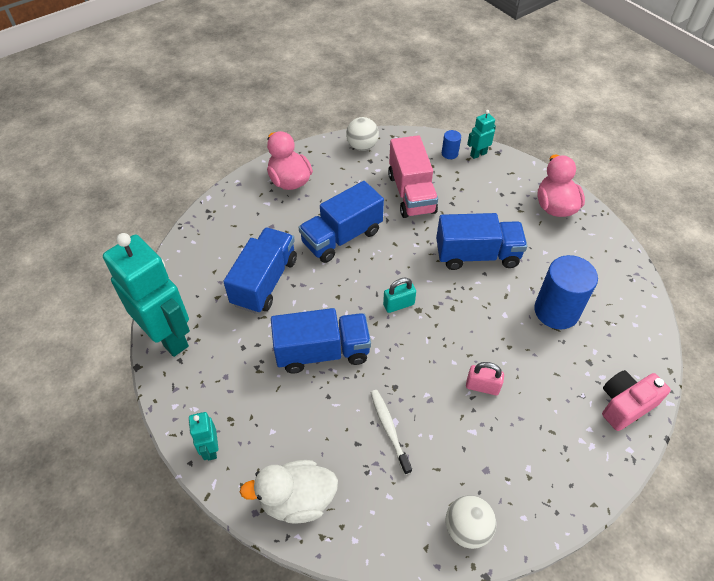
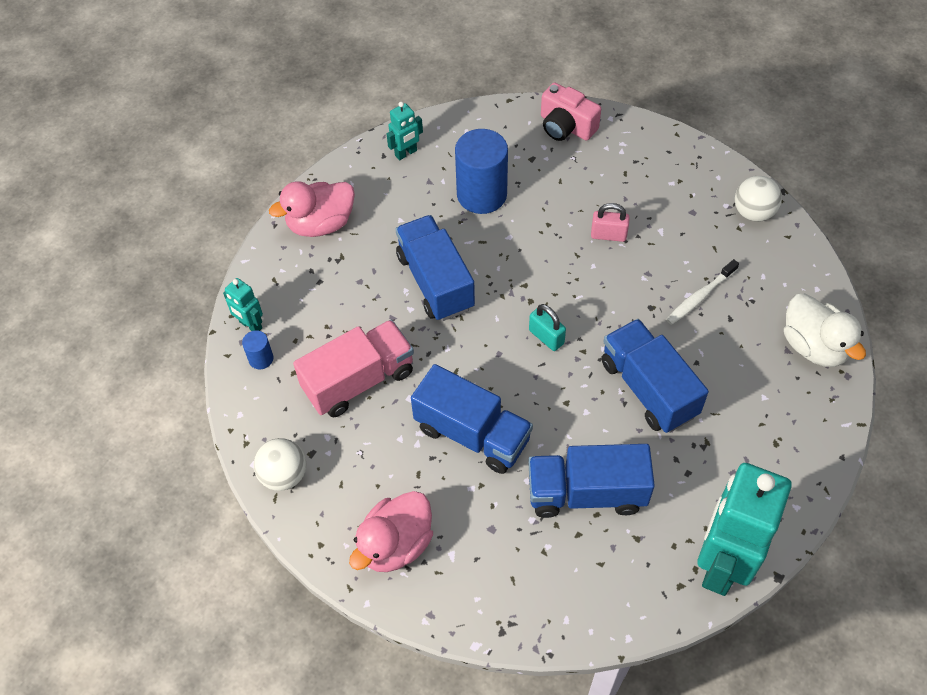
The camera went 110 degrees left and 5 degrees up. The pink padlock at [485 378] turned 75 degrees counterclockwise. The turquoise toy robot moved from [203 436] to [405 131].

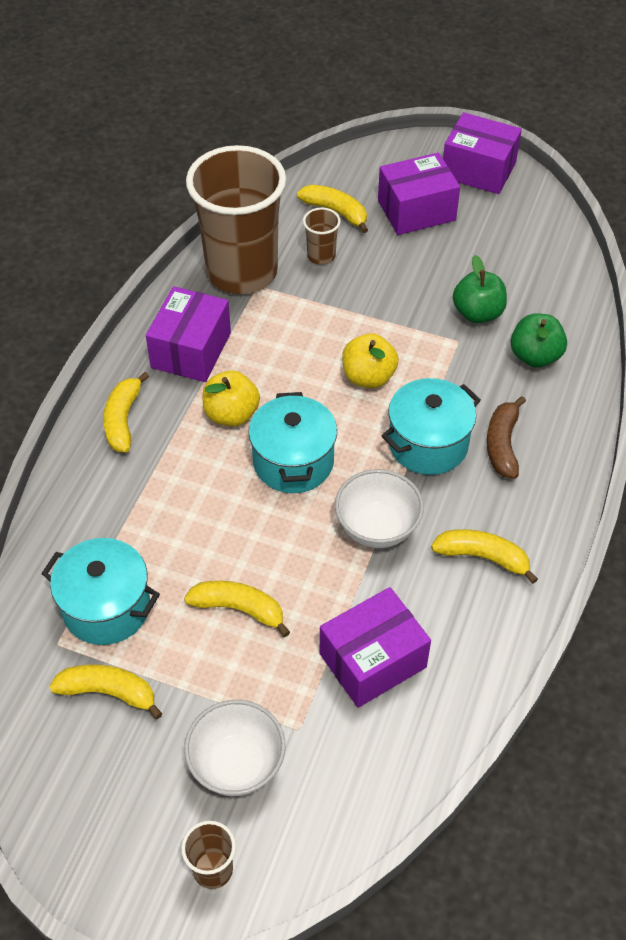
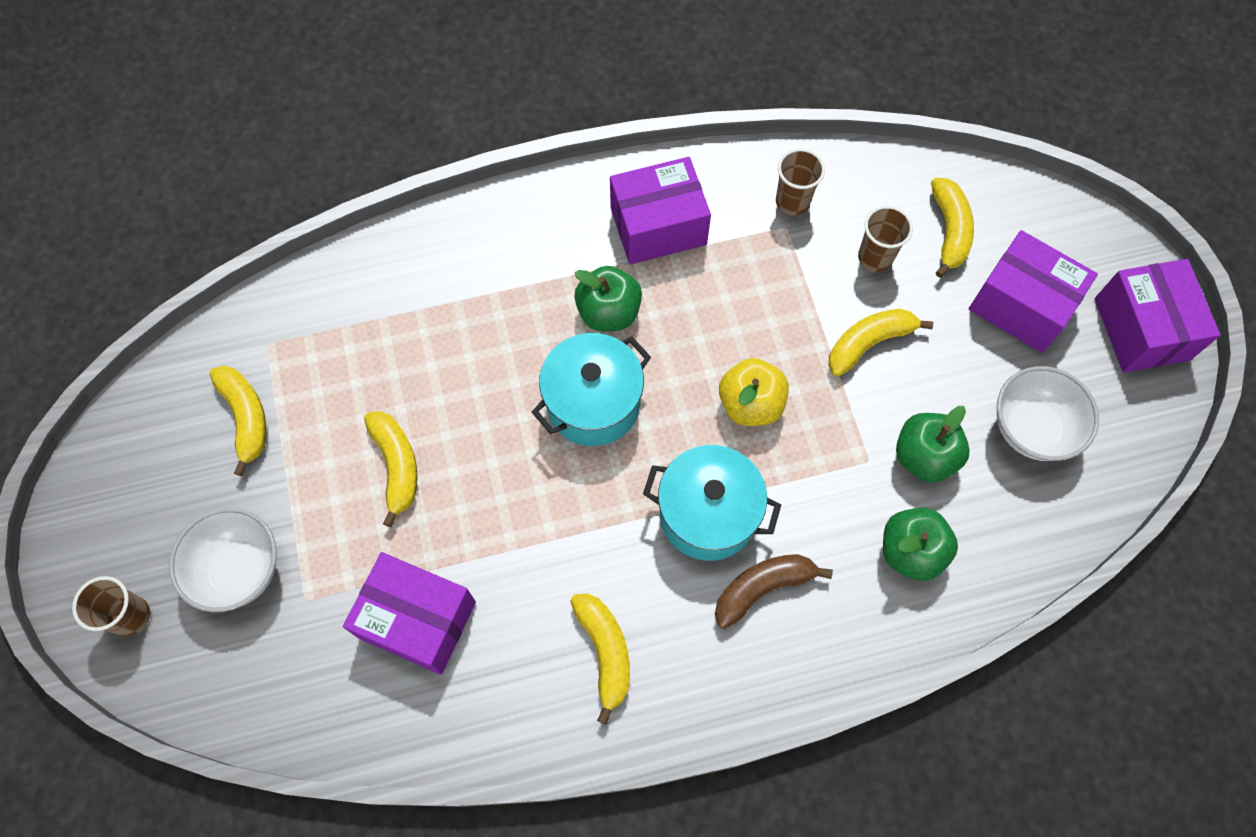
The camera went 55 degrees right and 15 degrees up. The dark brown beaker at [236 219] changed to 0.40 times the size. The yellow apple at [231 399] became the green apple at [608 299]. The yellow banana moved from [126 412] to [880 343]. The pure white serving bowl moved from [379 508] to [1048 413]. The turquoise stockpot at [100 591] disappeared.

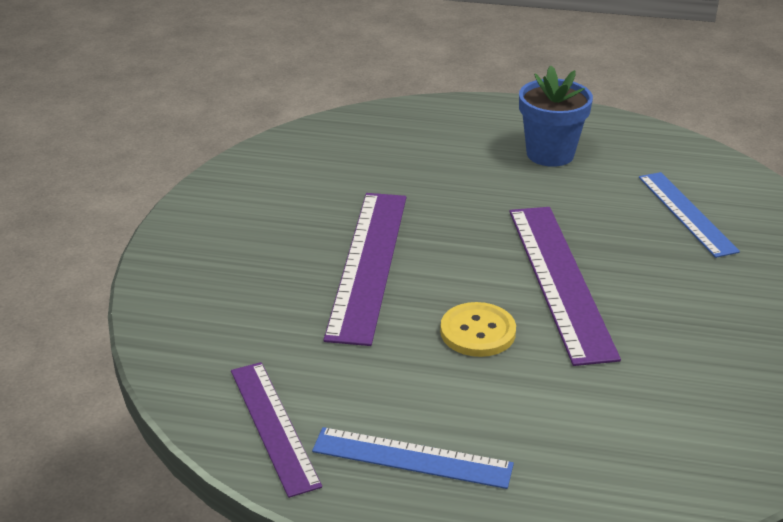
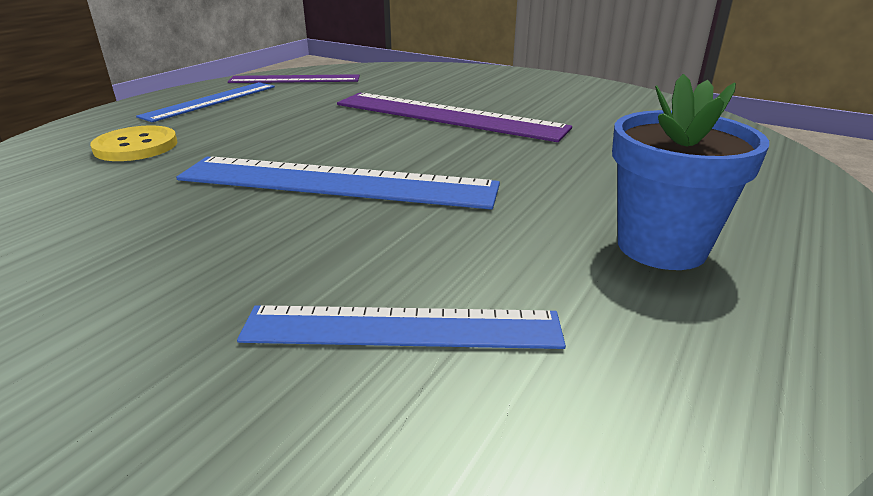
The camera went 110 degrees right and 5 degrees down. The purple measuring stick at [565 286] became the blue measuring stick at [338 183]. The yellow shirt button moved from [478 329] to [134 143].

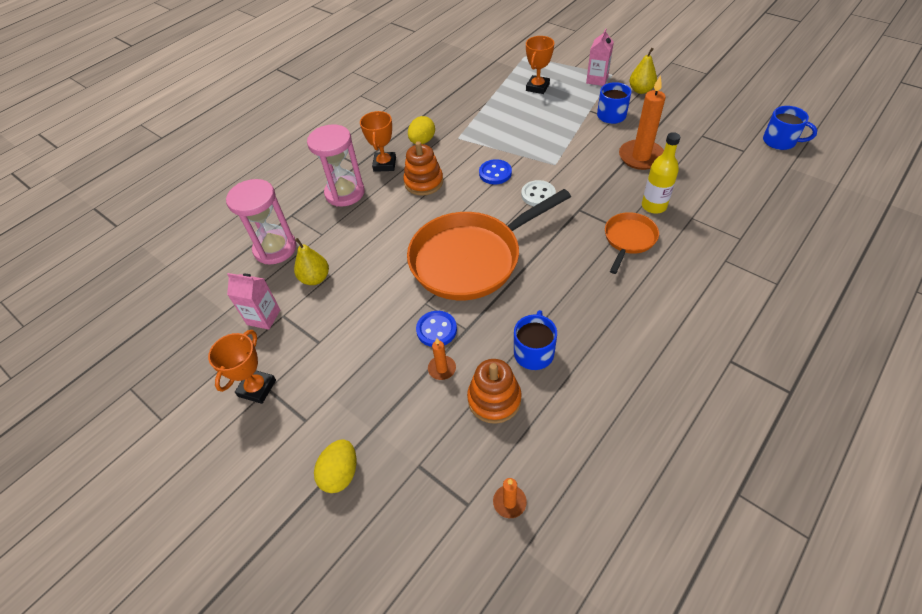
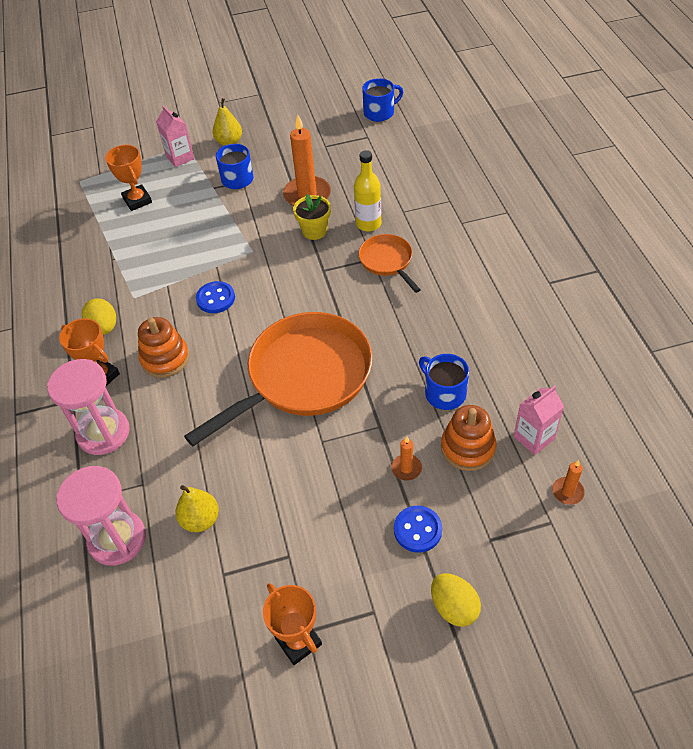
The camera went 55 degrees left and 0 degrees up. The pure white shirt button at [538 193] disappeared. The bright orange pan at [489 244] turned 135 degrees counterclockwise. The pink juice carton moved from [253 301] to [538 420]. The blue shirt button moved from [436 329] to [418 529]. The yellow potted plant at [312 217] appeared.

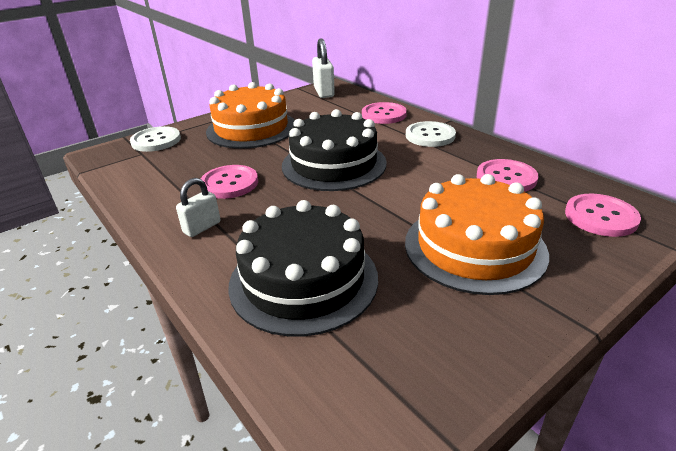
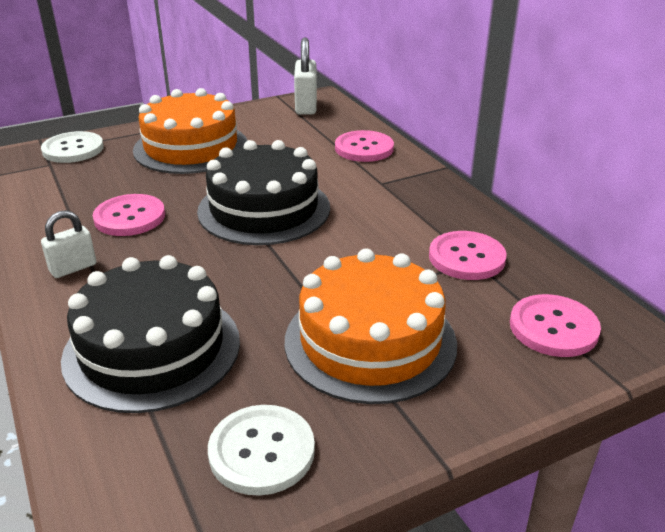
The camera went 10 degrees right and 0 degrees up. The pure white shirt button moved from [431 134] to [261 450].

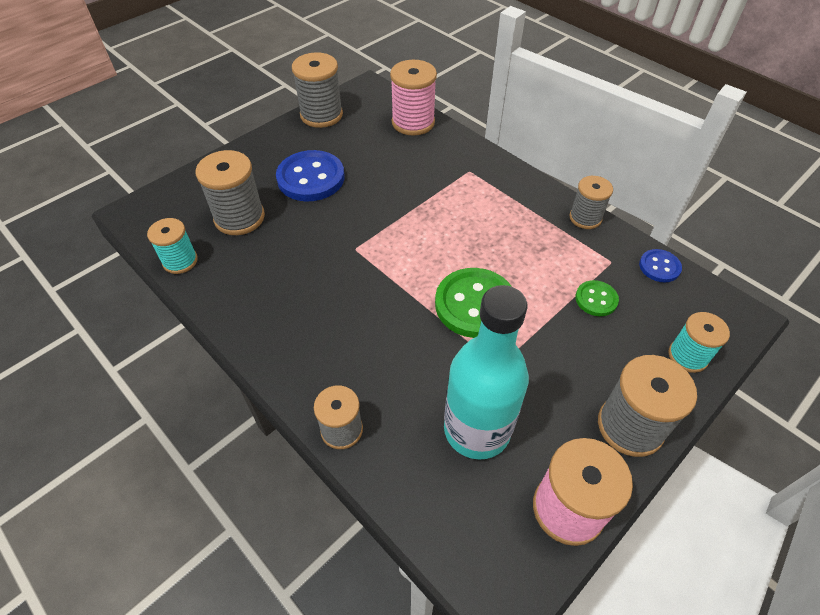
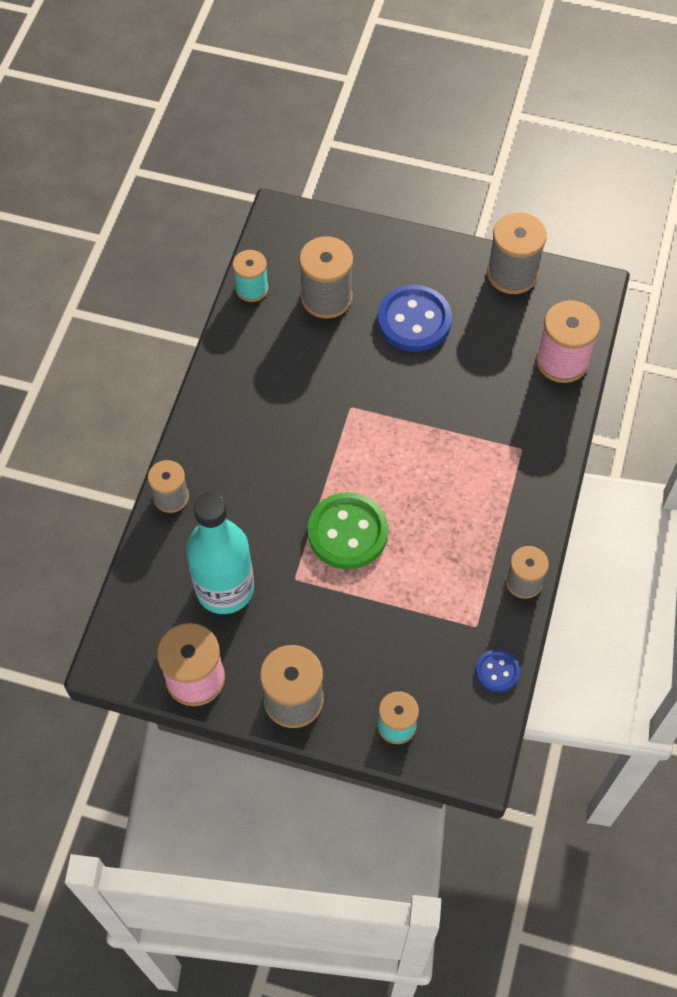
The camera went 60 degrees right and 10 degrees up. The green shirt button at [597 298] disappeared.

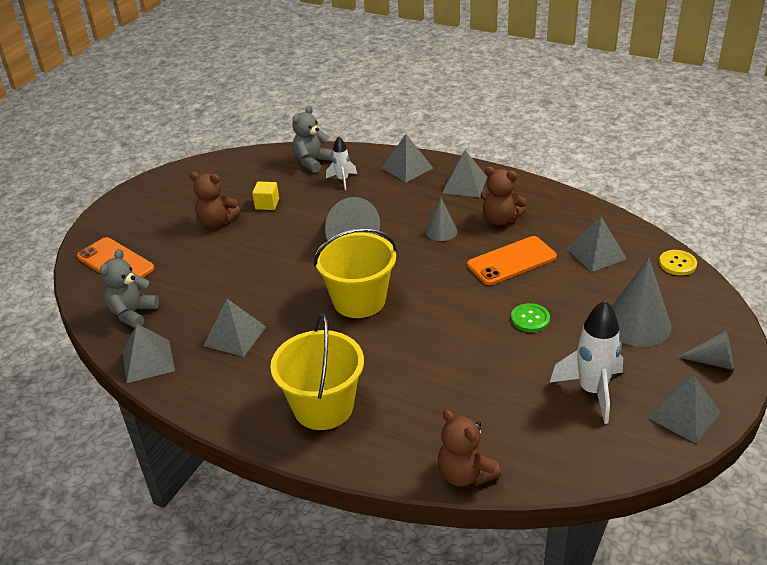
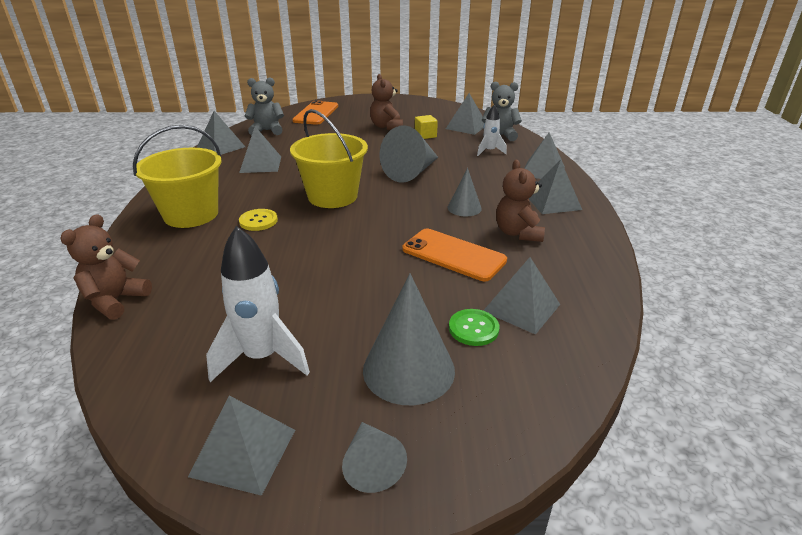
The camera went 60 degrees right and 5 degrees down. The yellow shirt button moved from [678 262] to [258 220]. The green shirt button moved from [530 317] to [474 327]. The grey pyramid shape at [465 114] appeared.

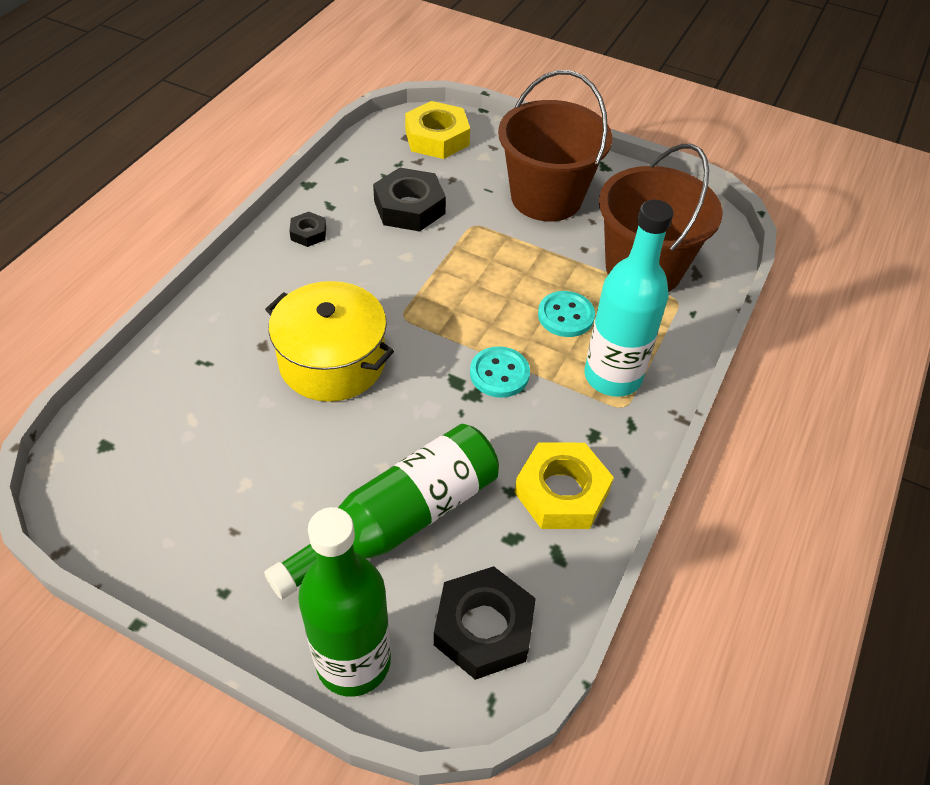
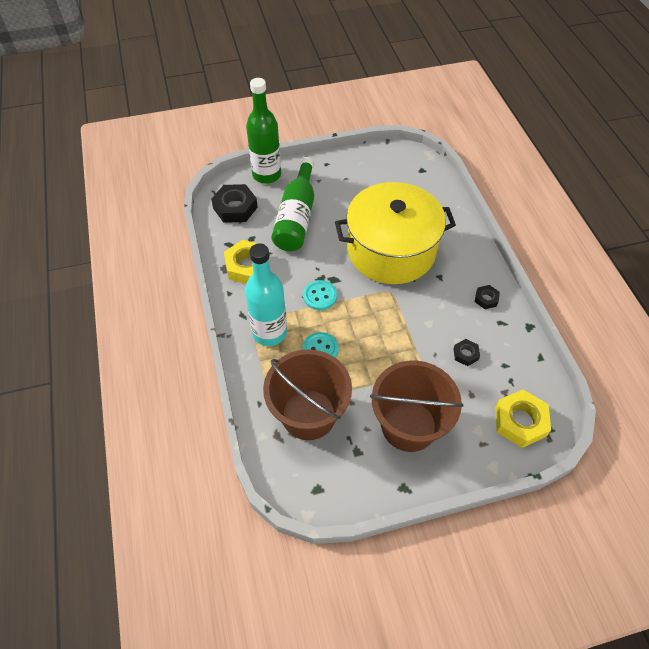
The camera went 140 degrees right and 5 degrees up. The ebony hexagon nut at [409 200] changed to 0.52 times the size. The yellow stockpot at [329 341] changed to 1.54 times the size.

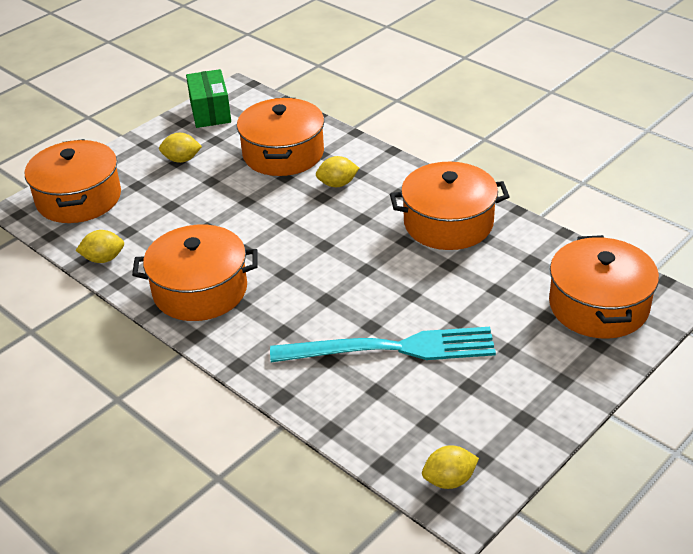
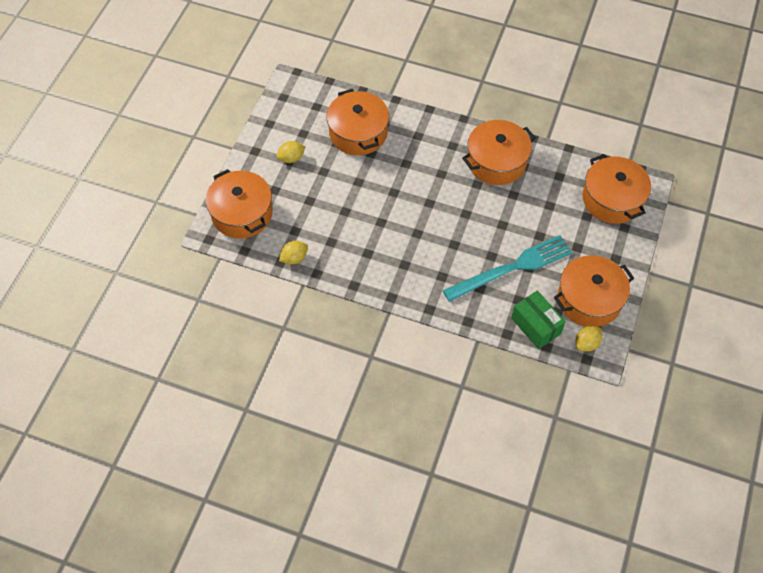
The camera went 25 degrees left and 20 degrees up. The green package moved from [208 98] to [538 319]. The yellow citrus fruit at [337 171] disappeared. The bright orange stockpot moved from [195 273] to [594 291].

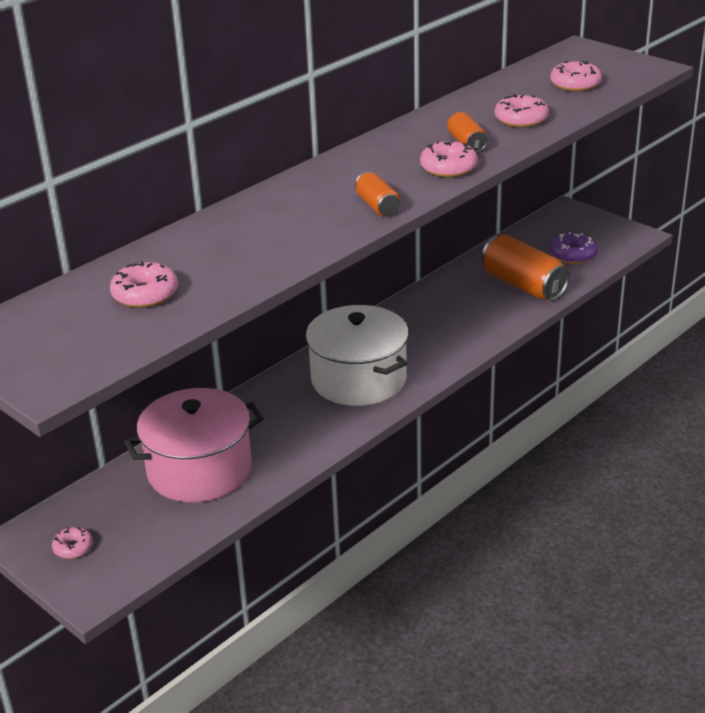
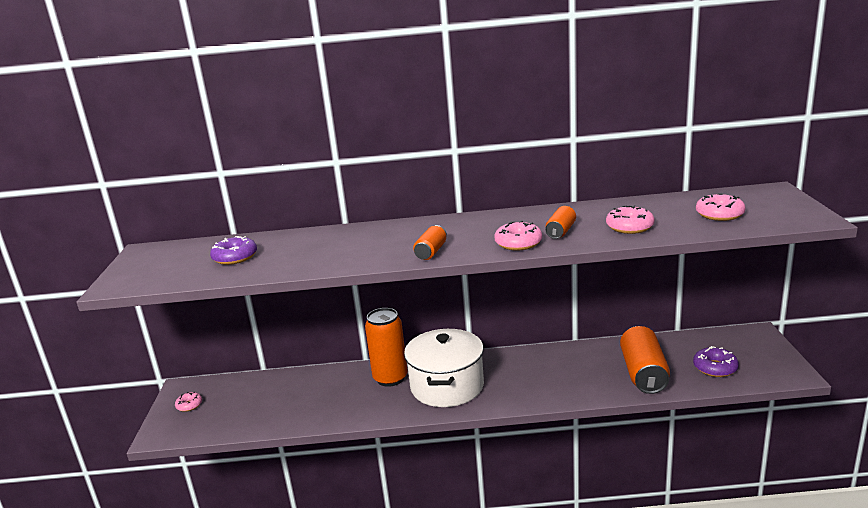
The camera went 45 degrees right and 10 degrees down. The pink glazed donut at [144 284] became the purple glazed donut at [233 250]. The pink stockpot at [194 445] disappeared. The bright orange tin at [386 347] appeared.

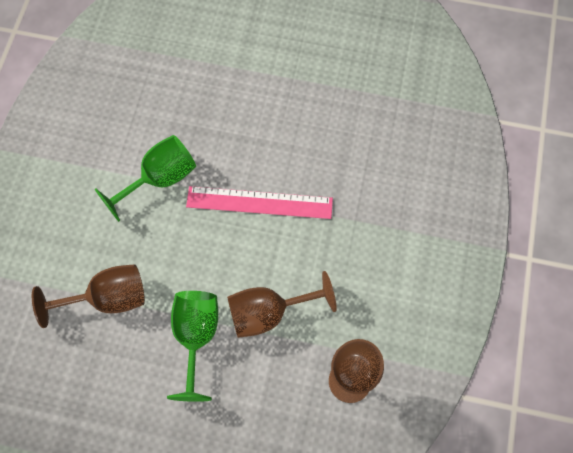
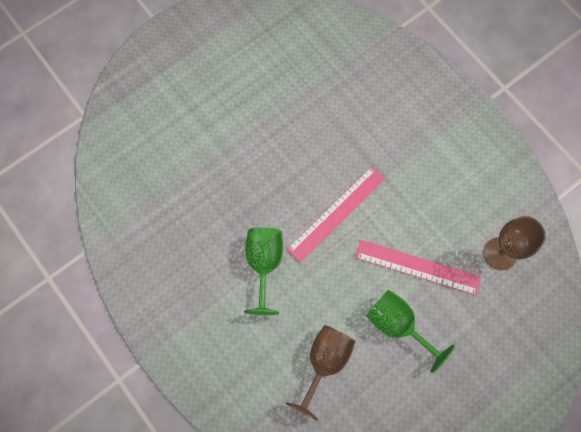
The camera went 50 degrees left and 5 degrees up. The dark brown goblet at [282 304] was replaced by the pink measuring stick at [418 267].

